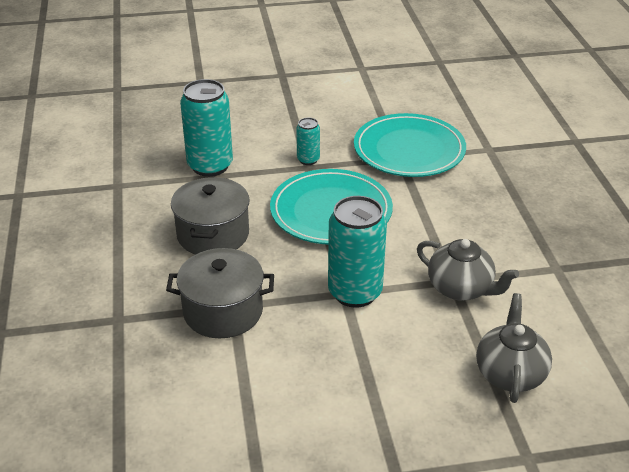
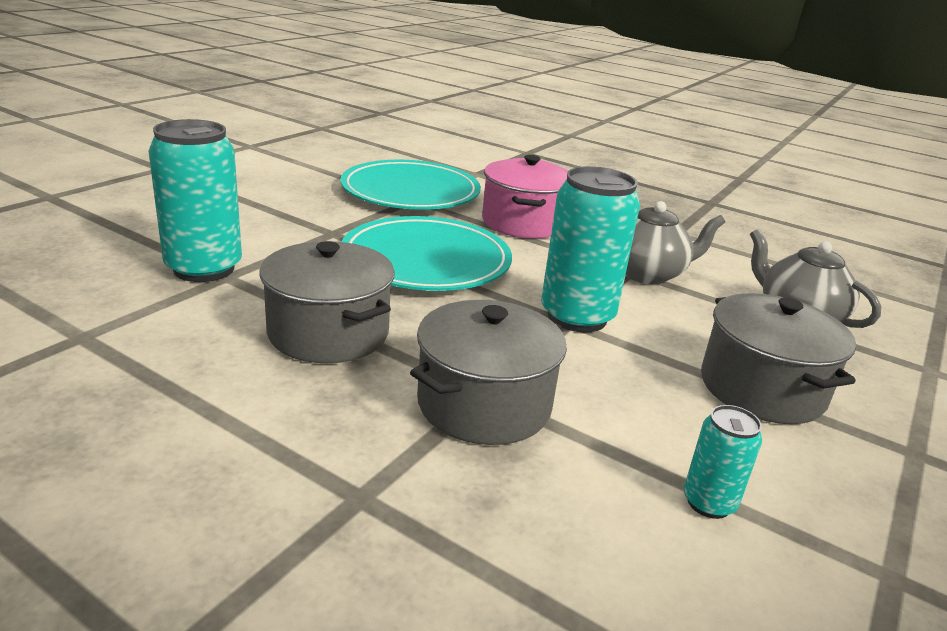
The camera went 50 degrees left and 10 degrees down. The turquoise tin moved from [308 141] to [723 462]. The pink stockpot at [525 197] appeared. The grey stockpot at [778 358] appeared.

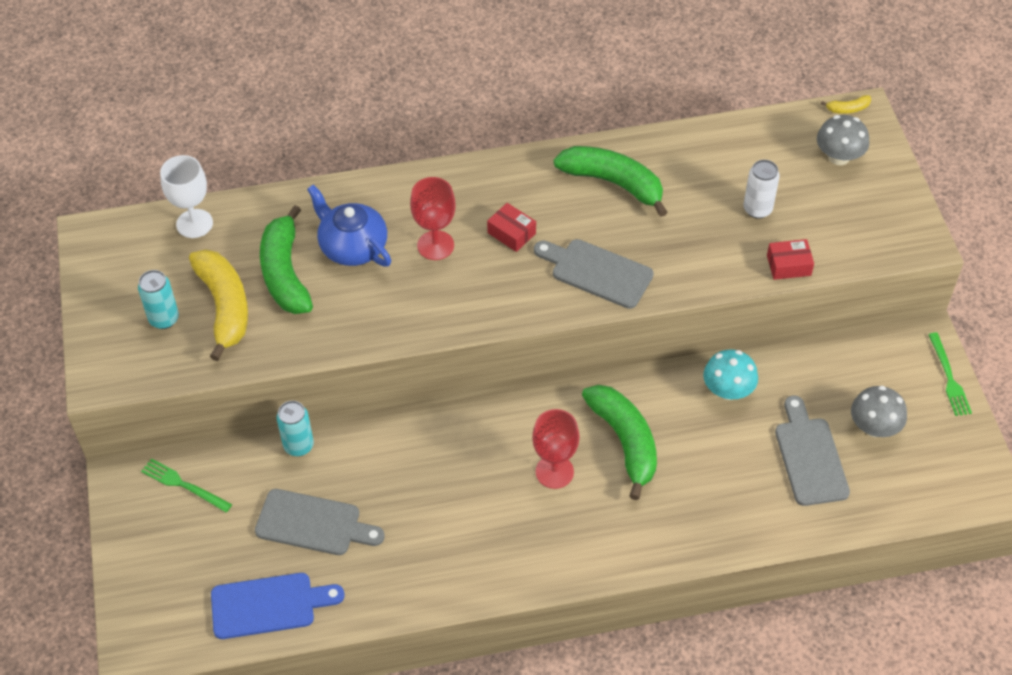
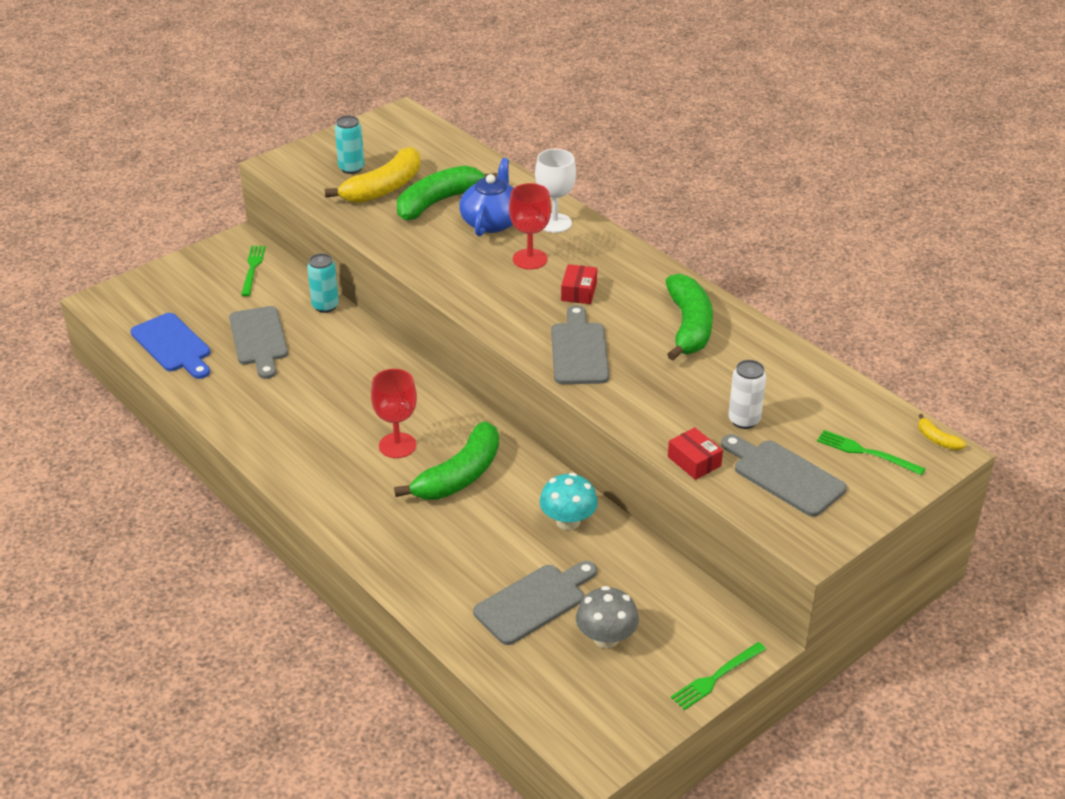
The camera went 60 degrees right and 15 degrees down. The grey mushroom at [843 140] was replaced by the green dinner fork at [871 452]. The pure white goblet moved from [186 196] to [555 191]. The grey chopping board at [784 475] appeared.

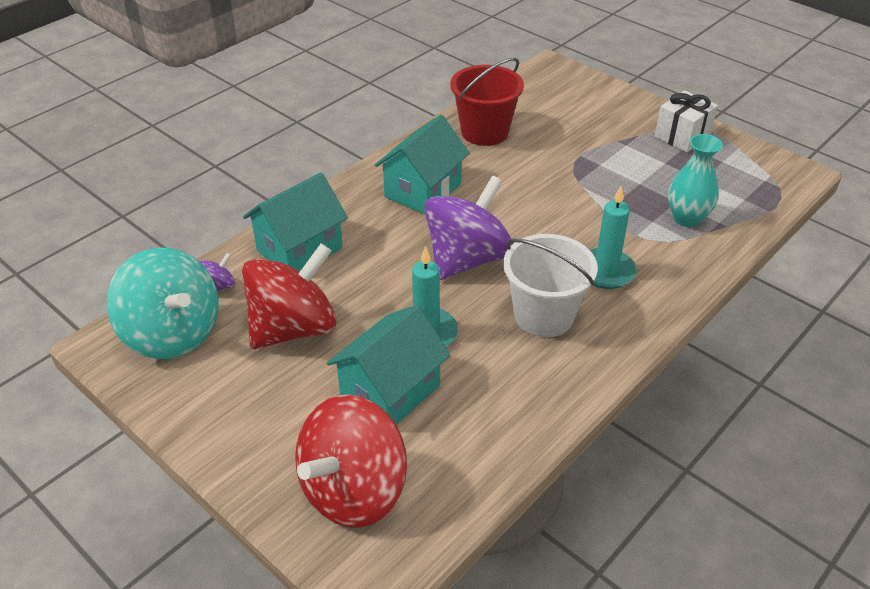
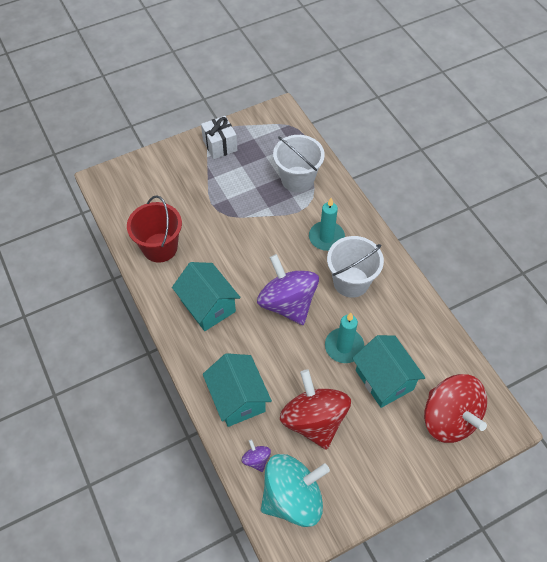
The camera went 70 degrees left and 15 degrees up. The turquoise vase at [695 180] was replaced by the pure white pail at [299 164].

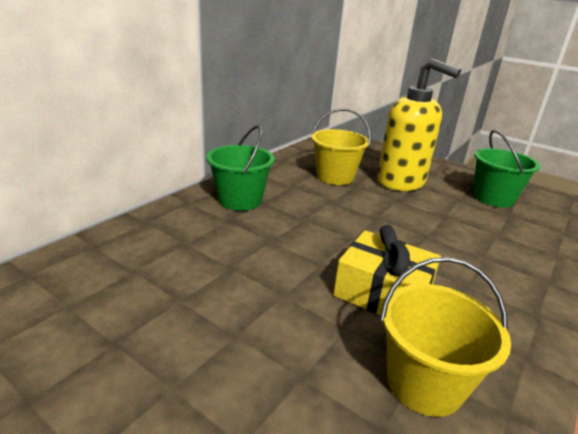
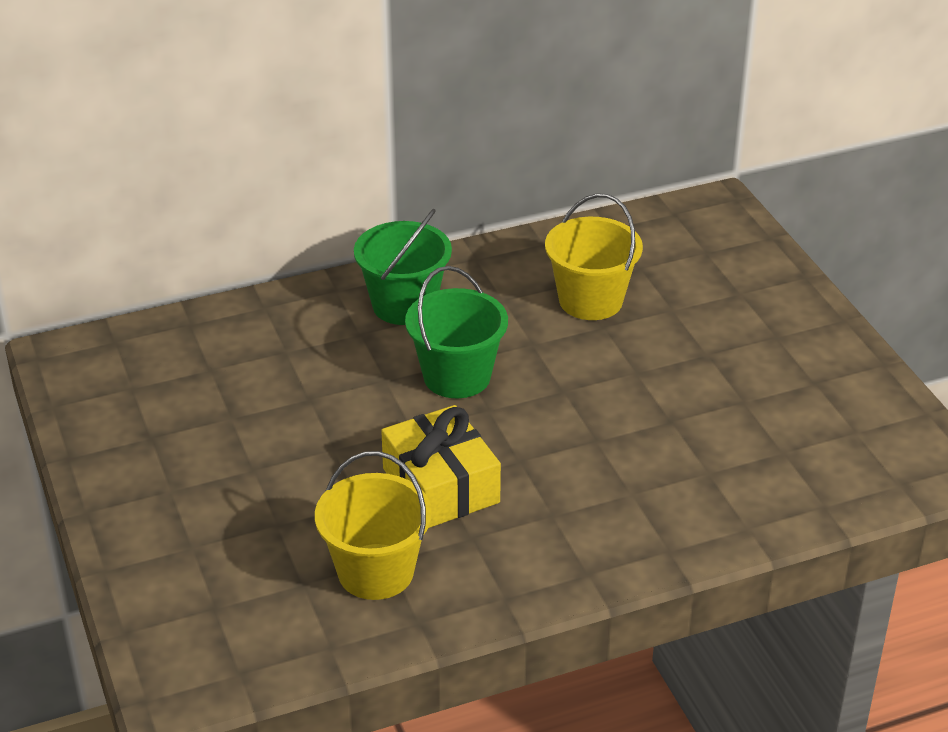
The camera went 35 degrees right and 10 degrees up. The yellow pump bottle at [419 124] disappeared. The green pail moved from [507 168] to [456 332].

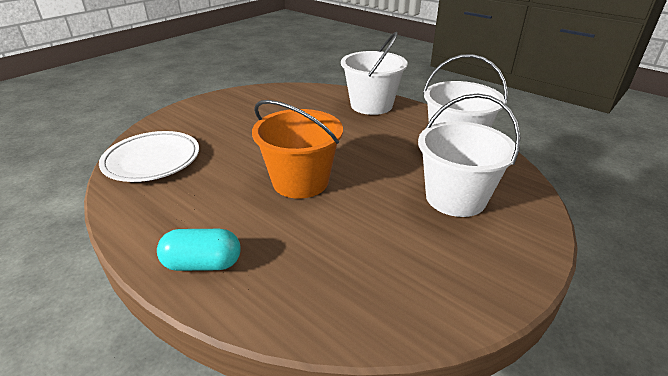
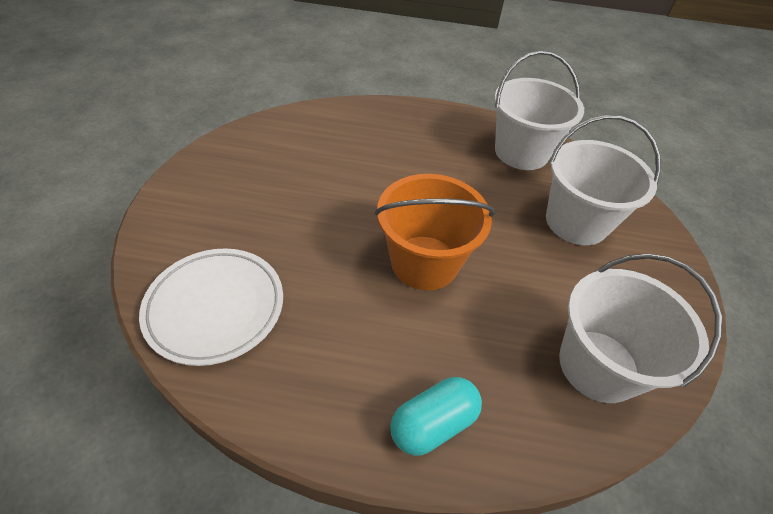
The camera went 35 degrees left and 15 degrees up. The pure white pail moved from [374 73] to [640 328].

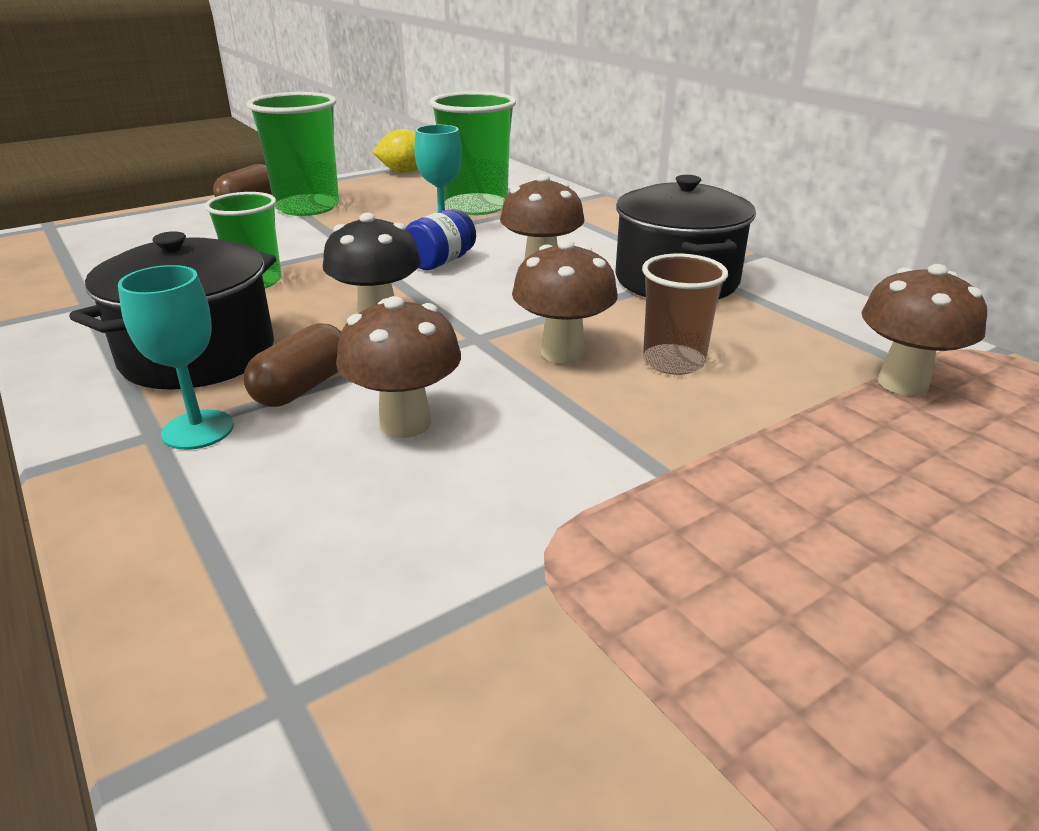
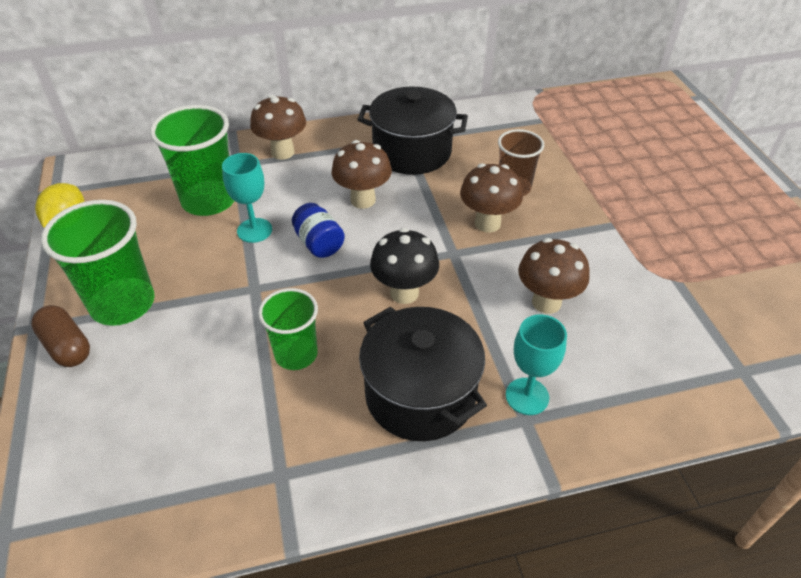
The camera went 70 degrees left and 15 degrees up. The dark brown mushroom moved from [924 330] to [278 127]. The dark brown capsule at [292 365] disappeared.

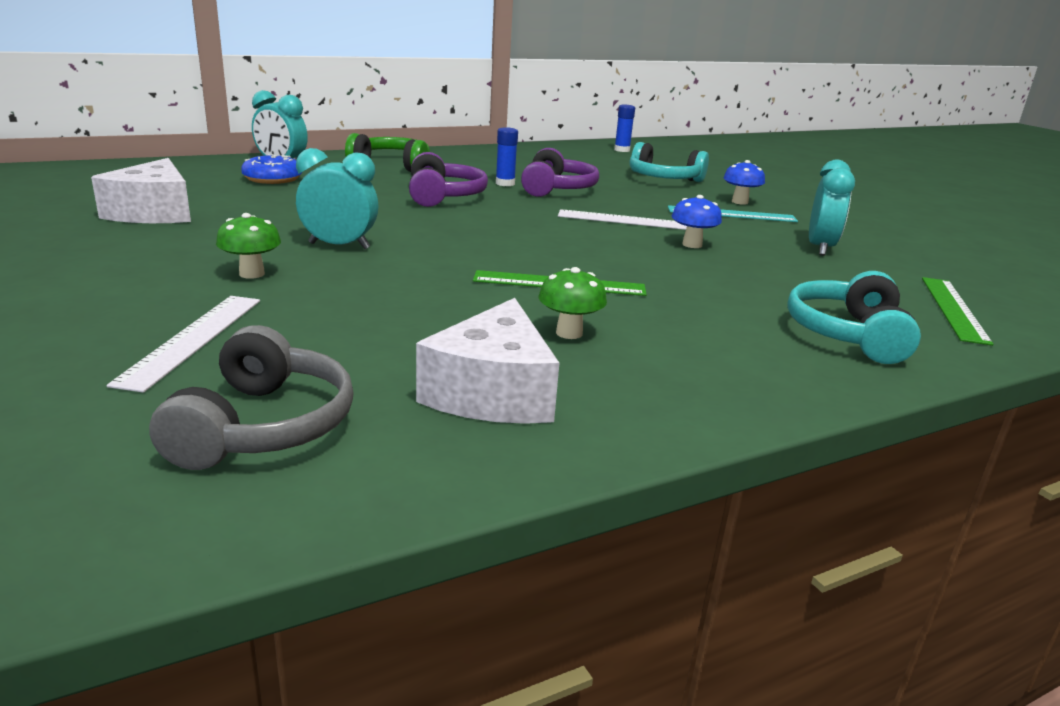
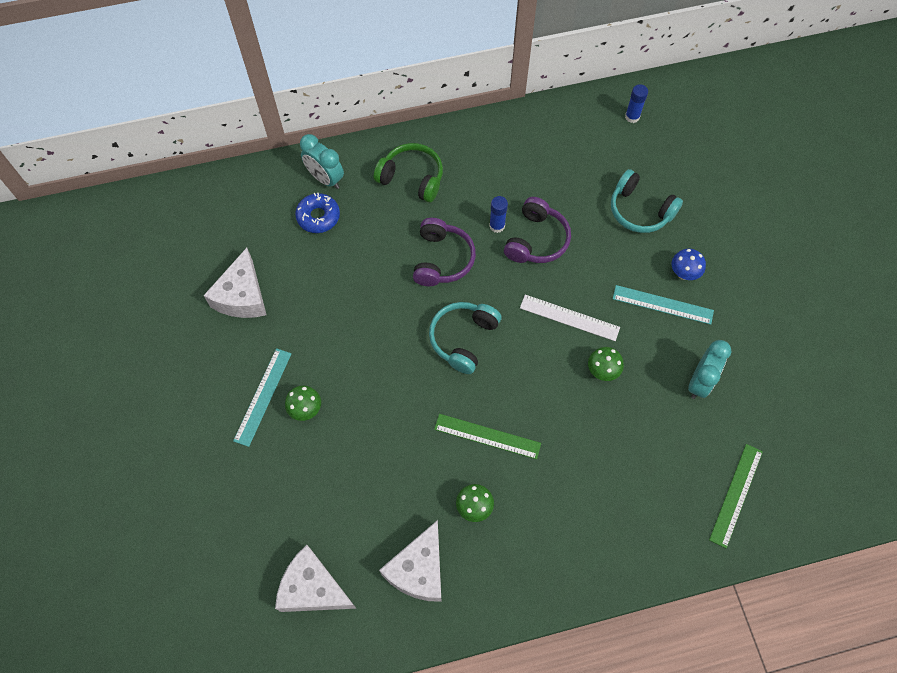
The camera went 15 degrees right and 40 degrees up. The turquoise bedside clock at [337 198] disappeared. The blue mushroom at [696 221] became the green mushroom at [606 364]. The turquoise over-ear headphones moved from [854 317] to [465 338]. The pure white measuring stick at [183 344] disappeared. The grey over-ear headphones at [251 397] was replaced by the pure white cheese at [316 578]. The turquoise measuring stick at [262 397] appeared.

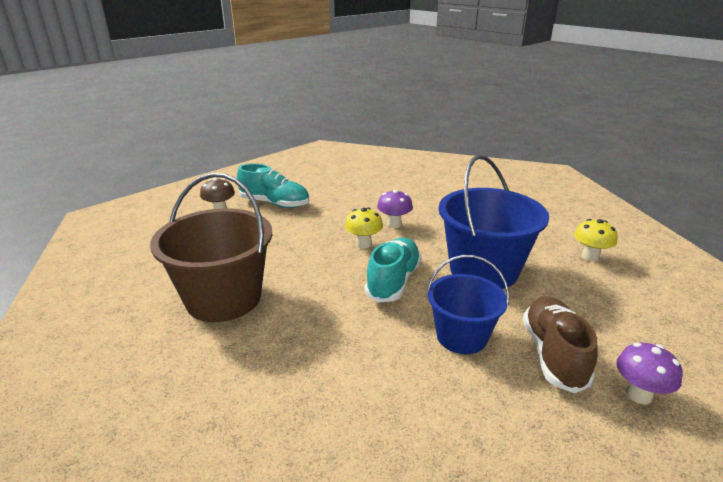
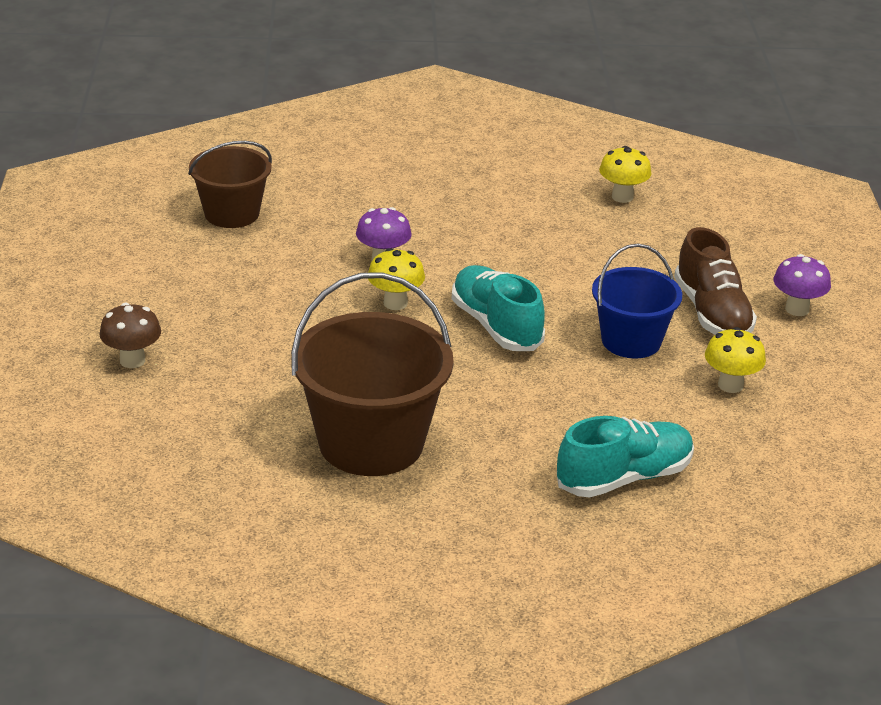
The camera went 50 degrees left and 5 degrees up. The blue pail at [494 222] disappeared. The turquoise sneaker moved from [273 185] to [625 456]. The dark brown sneaker at [560 344] turned 150 degrees counterclockwise. The dark brown pail at [230 184] appeared. The yellow mushroom at [735 360] appeared.

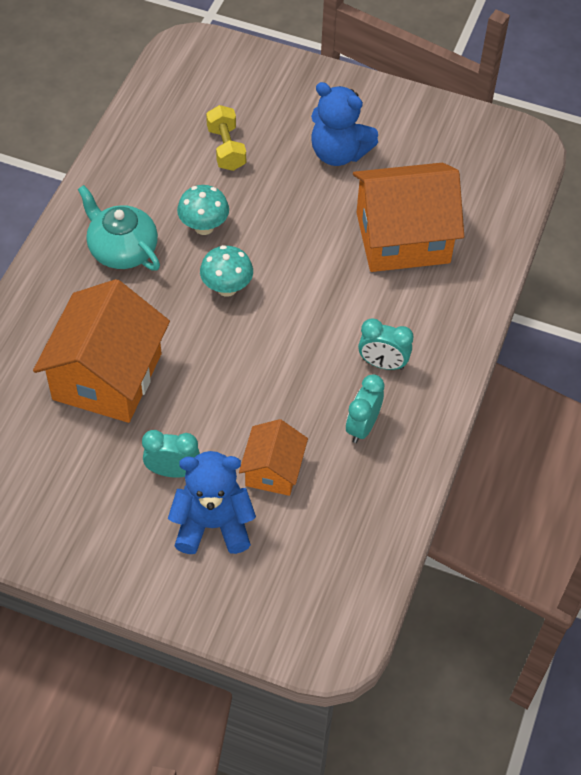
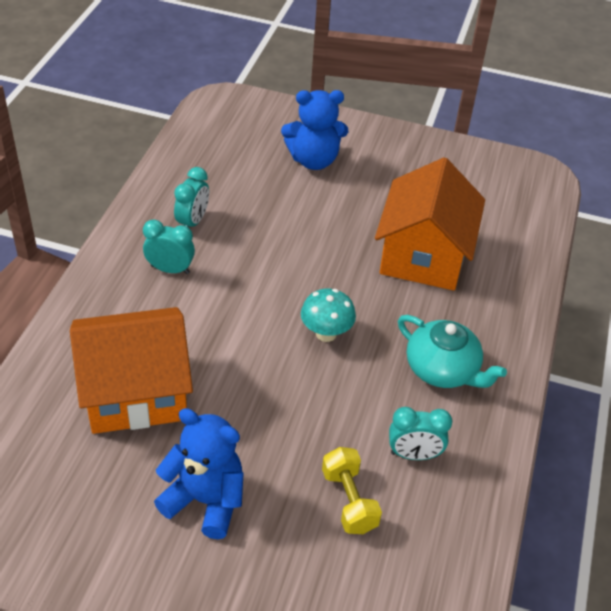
The camera went 175 degrees right and 10 degrees down. The turquoise mushroom at [203 210] disappeared. The bright orange cottage at [273 457] disappeared. The turquoise bedside clock moved from [171 454] to [420 433].

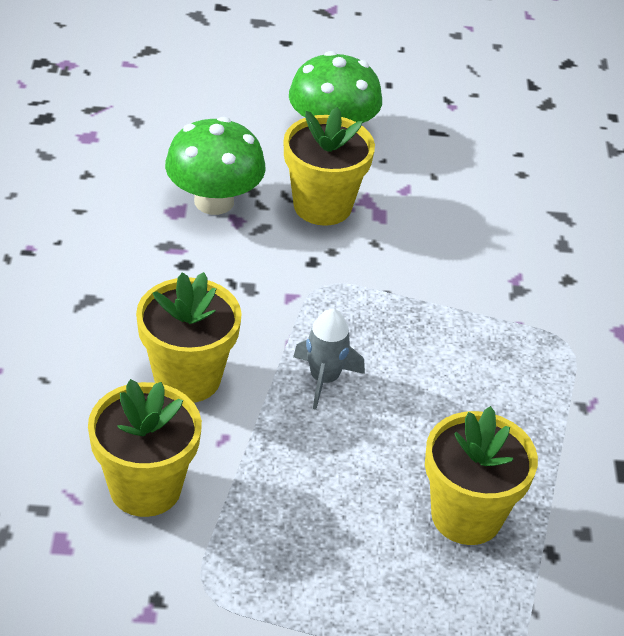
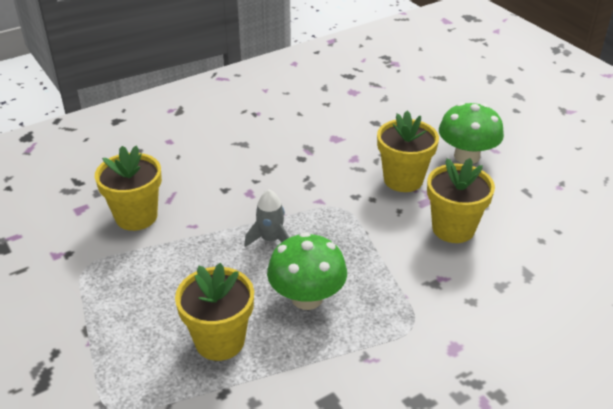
The camera went 60 degrees right and 5 degrees down. The green mushroom moved from [215 166] to [307 271]. The yellow potted plant moved from [189 337] to [461 200].

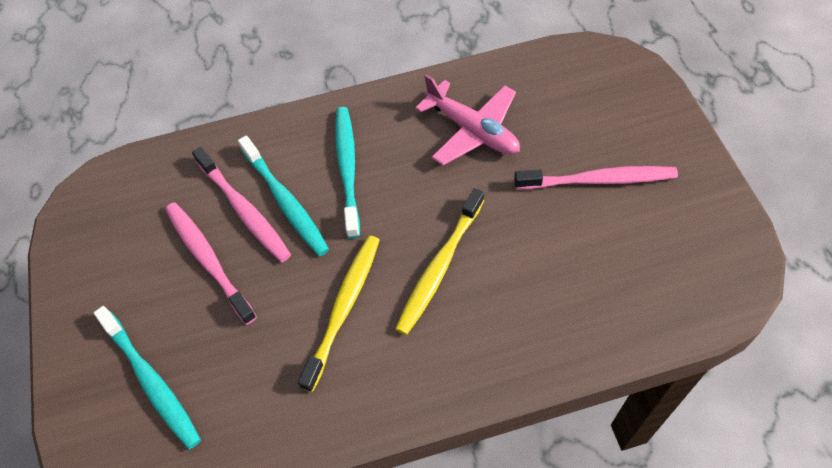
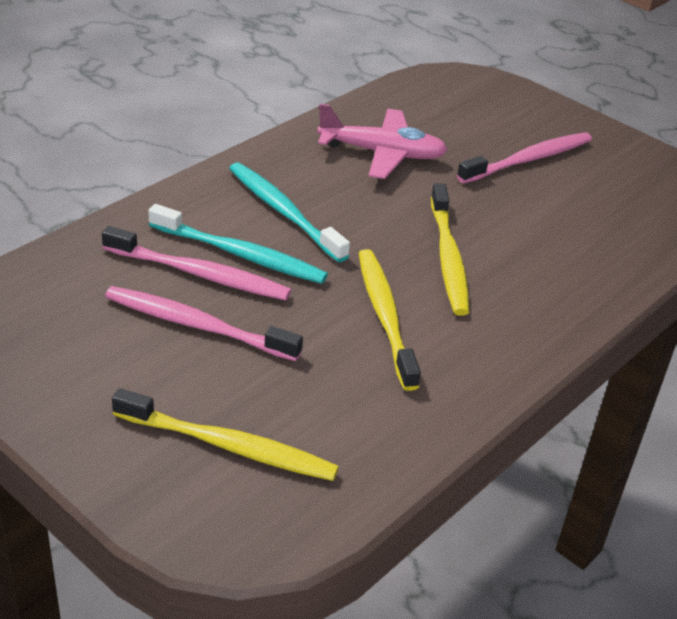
The camera went 40 degrees left and 20 degrees down. The turquoise toothbrush at [147 377] became the yellow toothbrush at [225 434].

